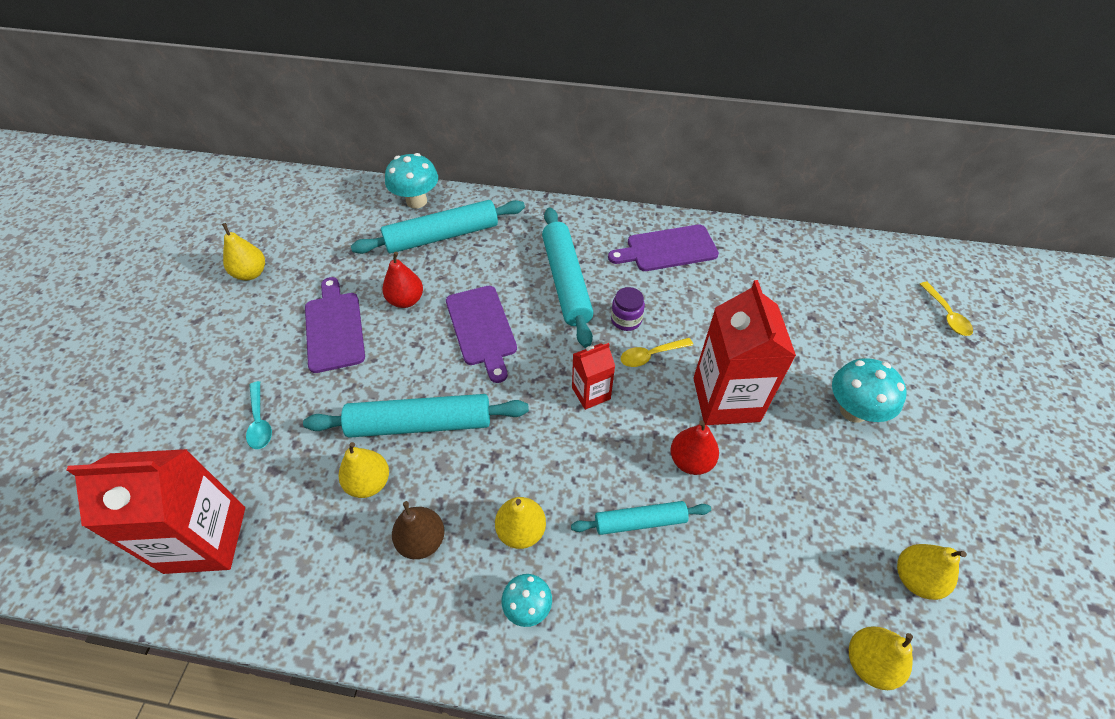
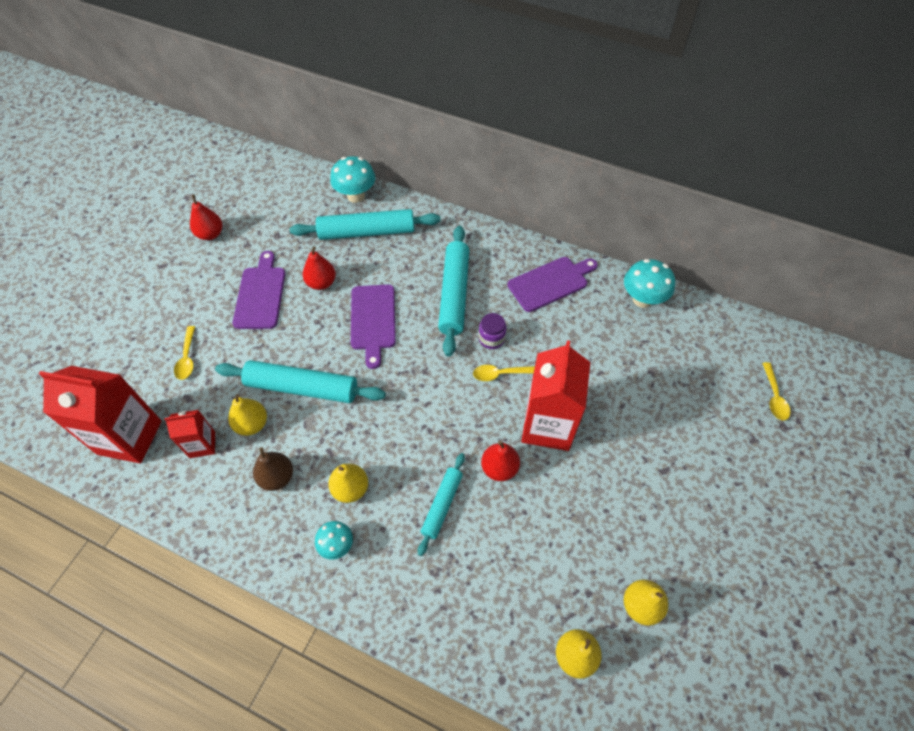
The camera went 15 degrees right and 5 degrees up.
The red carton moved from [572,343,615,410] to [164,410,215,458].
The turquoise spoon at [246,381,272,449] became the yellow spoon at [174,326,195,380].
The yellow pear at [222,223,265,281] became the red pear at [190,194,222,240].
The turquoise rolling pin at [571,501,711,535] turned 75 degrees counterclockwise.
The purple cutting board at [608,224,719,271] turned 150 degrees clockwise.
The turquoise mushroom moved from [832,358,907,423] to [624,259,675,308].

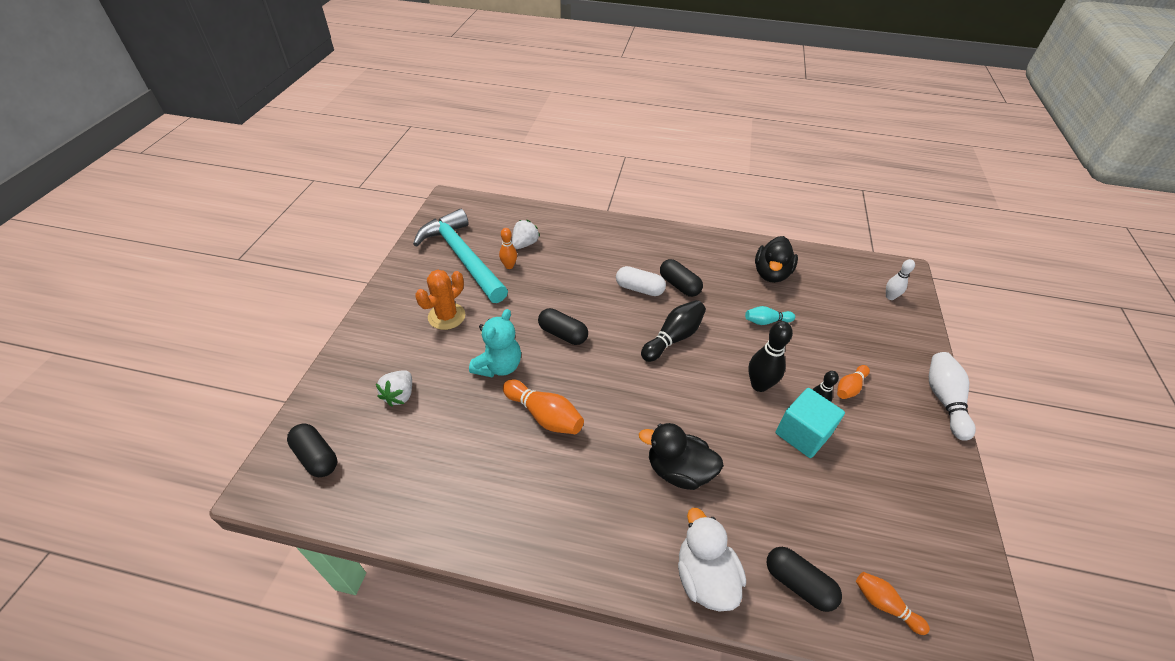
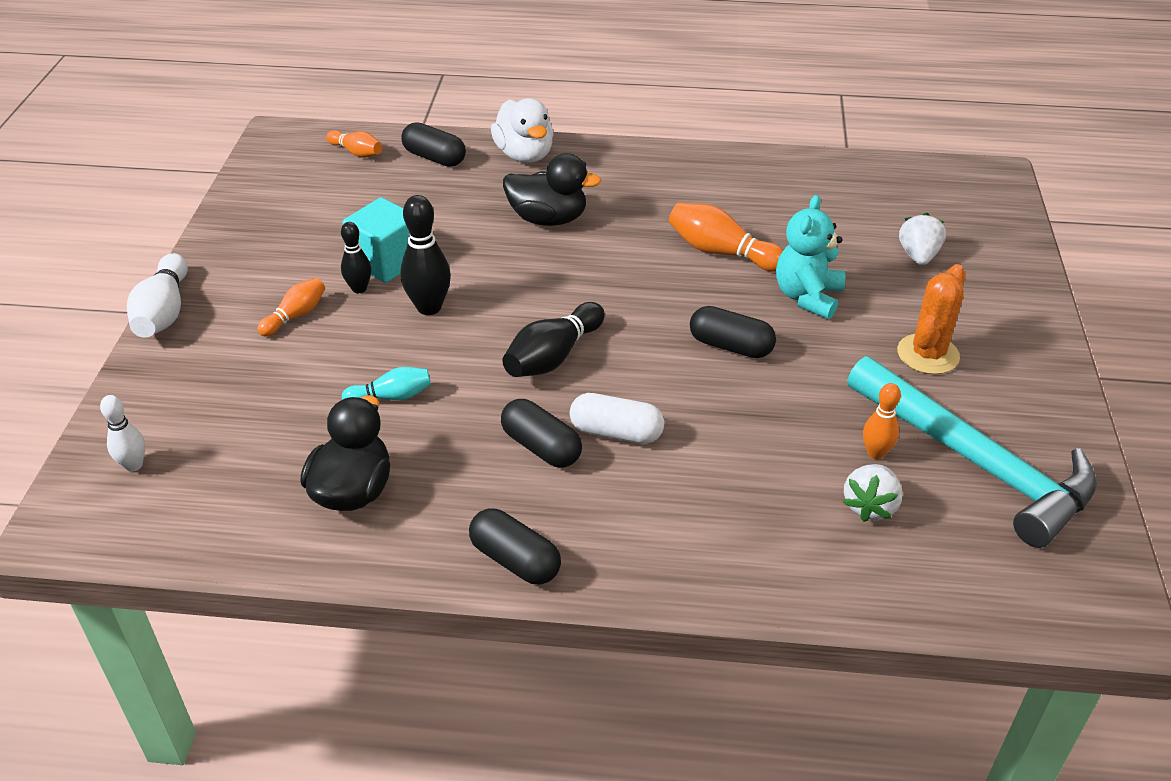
The camera went 175 degrees right and 5 degrees down.
The black capsule moved from [287,423,337,477] to [469,508,561,584].

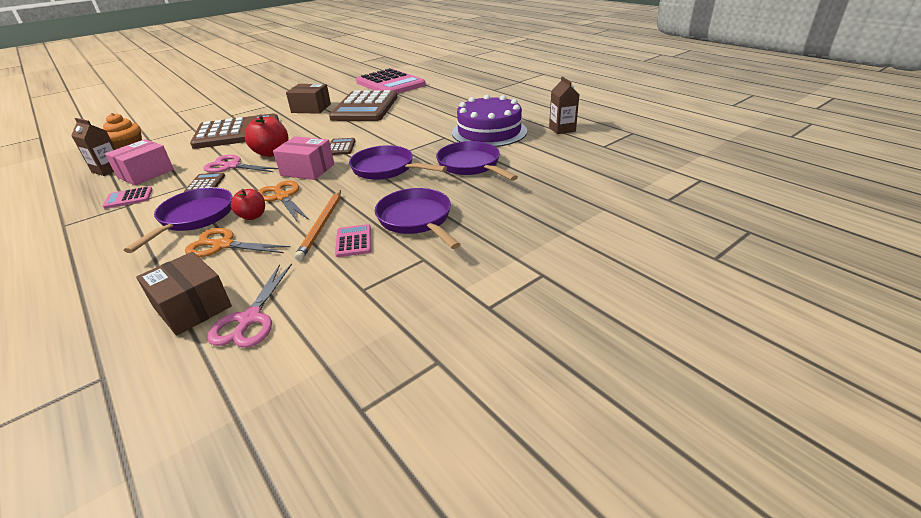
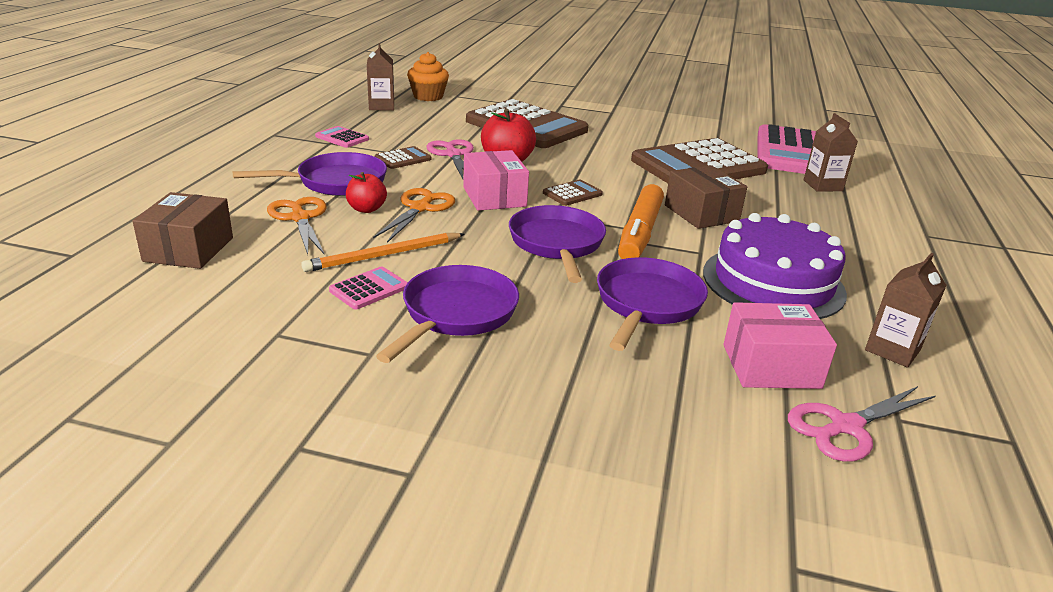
The camera went 50 degrees right and 5 degrees down.
The orange marker at [618,184,664,259] appeared.
The brown box moved from [286,84,331,114] to [665,165,747,229].
The pink box moved from [105,139,174,186] to [723,302,837,389].
The pink scissors moved from [207,263,292,348] to [788,386,936,462].
The brown carton at [804,113,858,192] appeared.

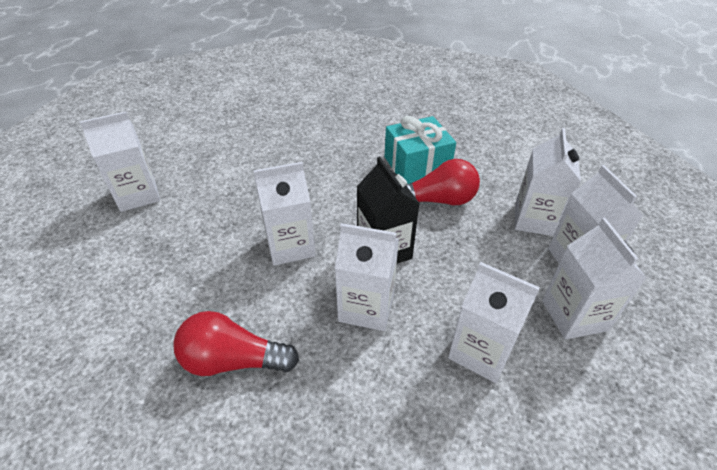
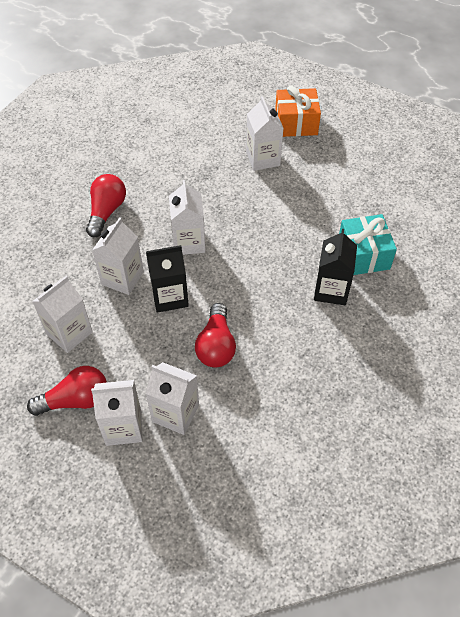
The camera went 100 degrees right and 10 degrees up.
The white carton at [542,218,647,339] was replaced by the red light bulb at [27,366,107,416].
The orange gift at [275,86,321,137] appeared.
The black carton at [314,229,357,305] appeared.
The turquoise gift moved from [384,116,456,184] to [339,214,397,275].

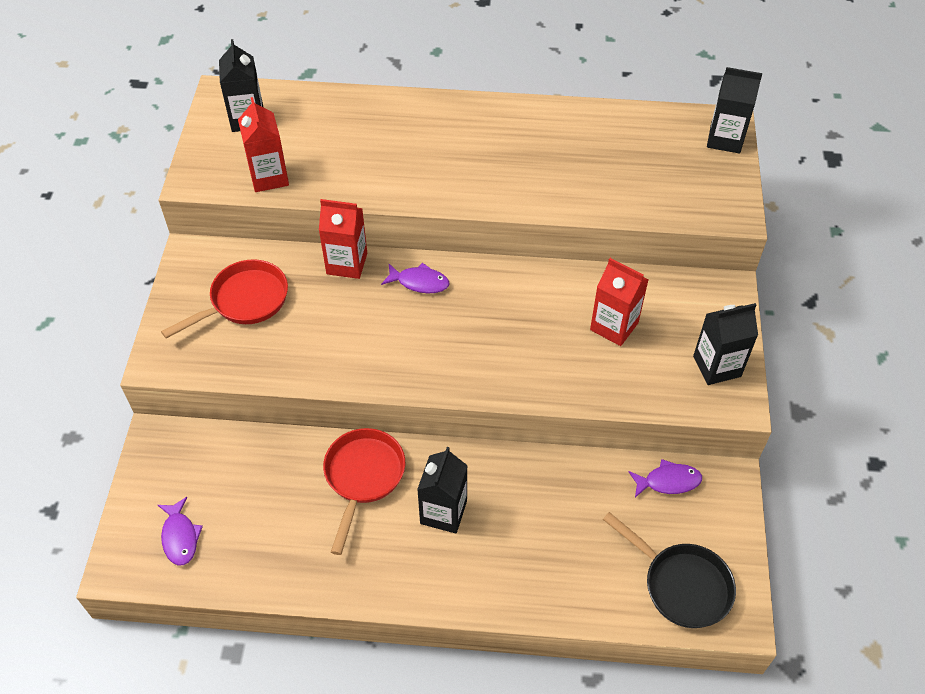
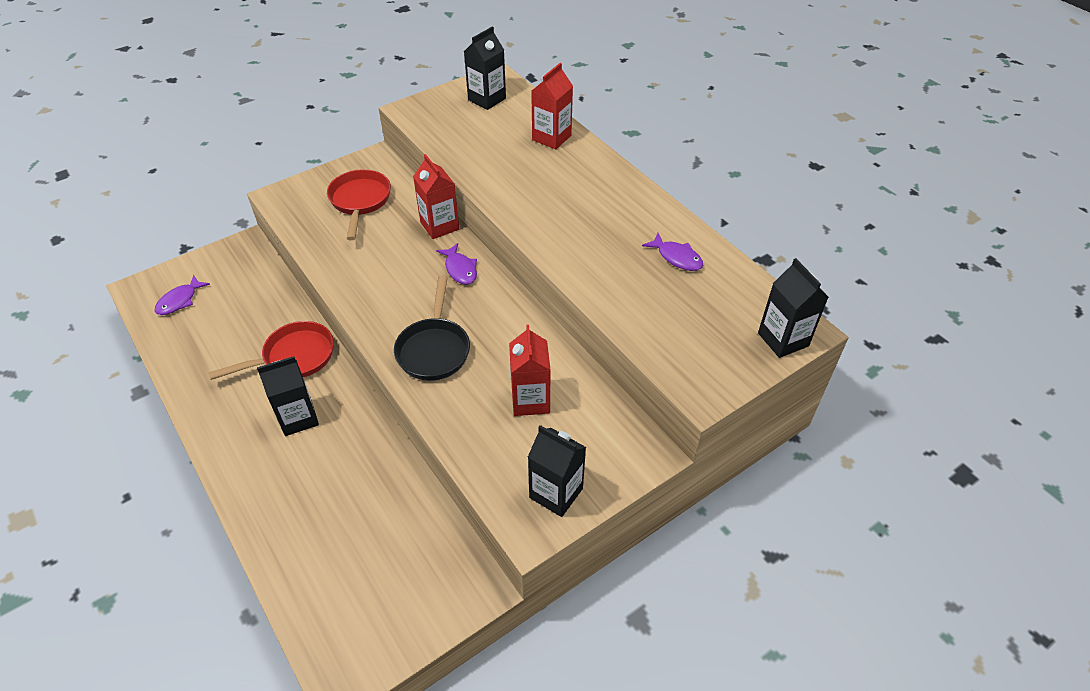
The camera went 50 degrees right and 5 degrees down.
The red pan at [161,259,288,339] turned 105 degrees counterclockwise.
The black pan moved from [603,512,736,628] to [394,276,470,381].
The red carton moved from [238,97,289,192] to [531,63,573,150].
The purple fish moved from [629,459,702,497] to [642,233,703,271].

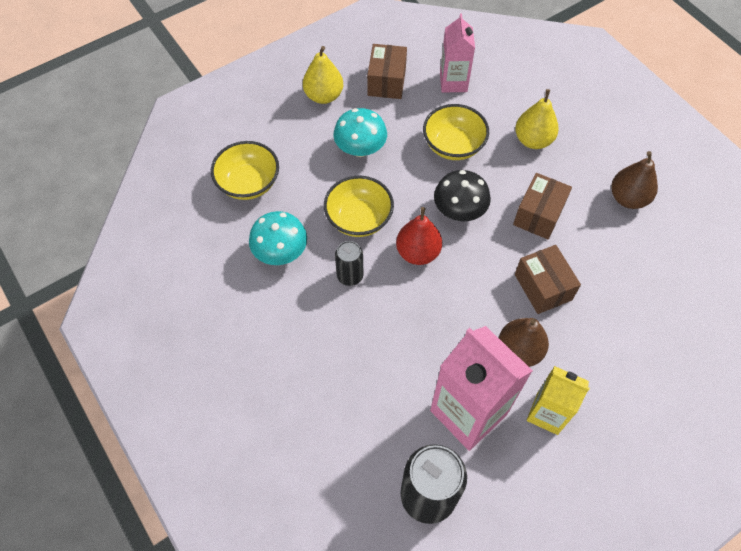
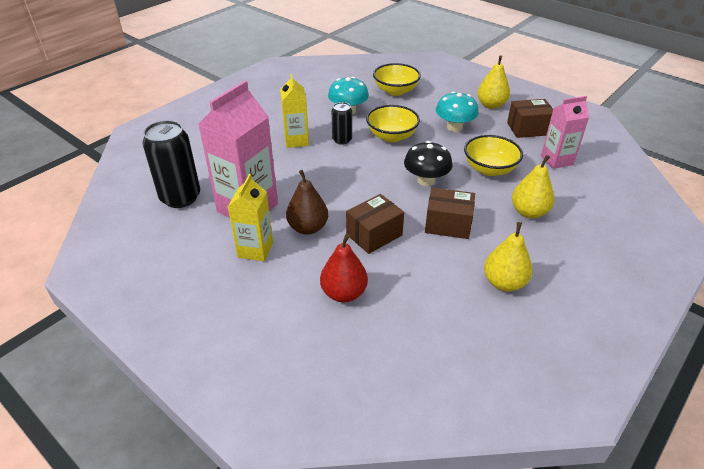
The camera went 75 degrees right and 20 degrees down.
The yellow carton at [280,74,309,148] appeared.
The red pear moved from [396,207,442,265] to [320,234,368,302].
The brown pear at [611,151,658,209] became the yellow pear at [484,222,533,292].

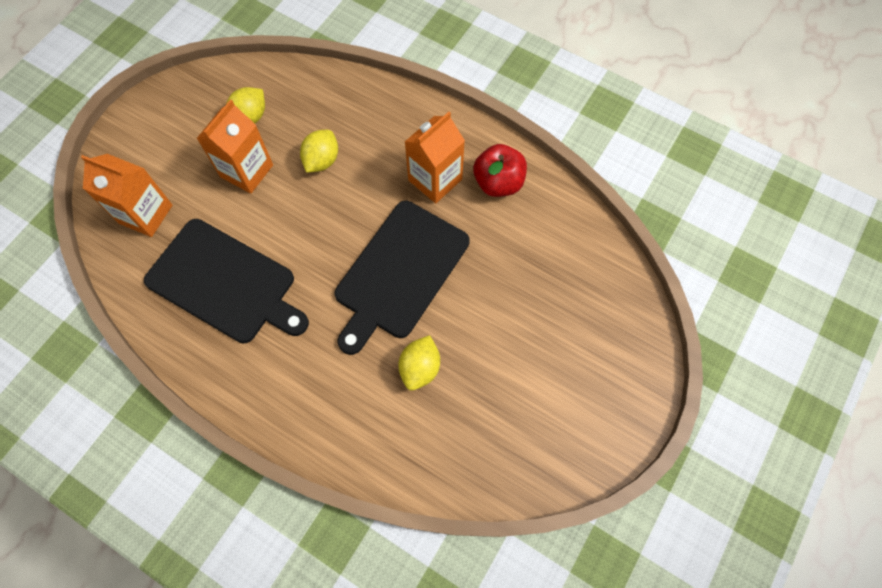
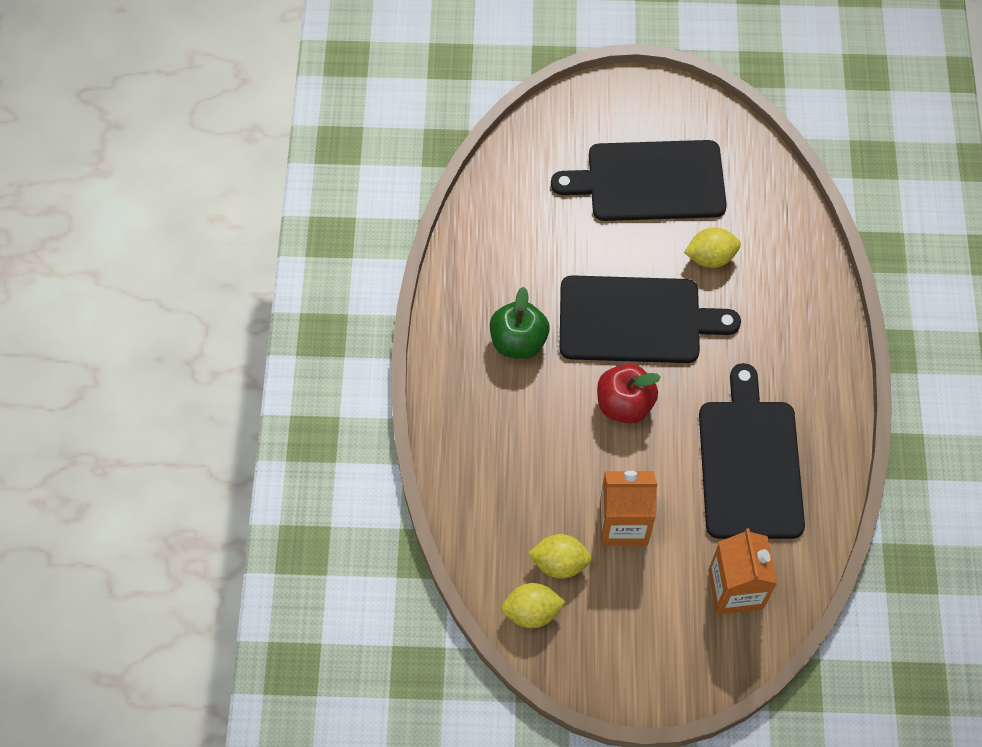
The camera went 120 degrees left and 5 degrees down.
The orange carton at [405,112,465,203] was replaced by the green apple at [490,287,549,359].
The yellow lemon moved from [300,130,338,173] to [501,583,566,628].
The black cutting board at [551,140,727,221] appeared.
The red apple moved from [473,144,527,197] to [597,364,661,424].

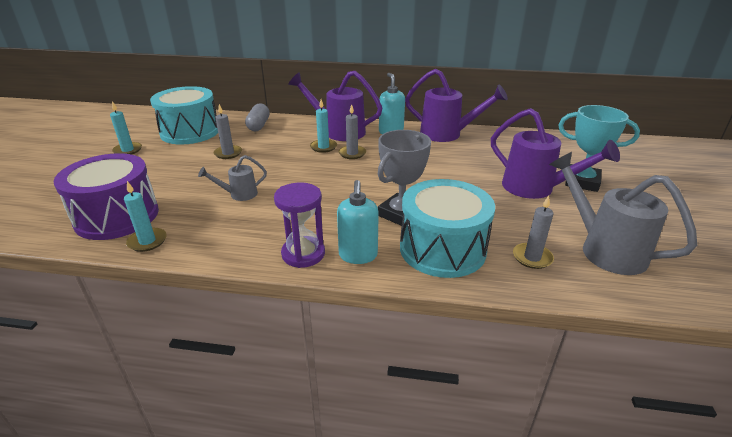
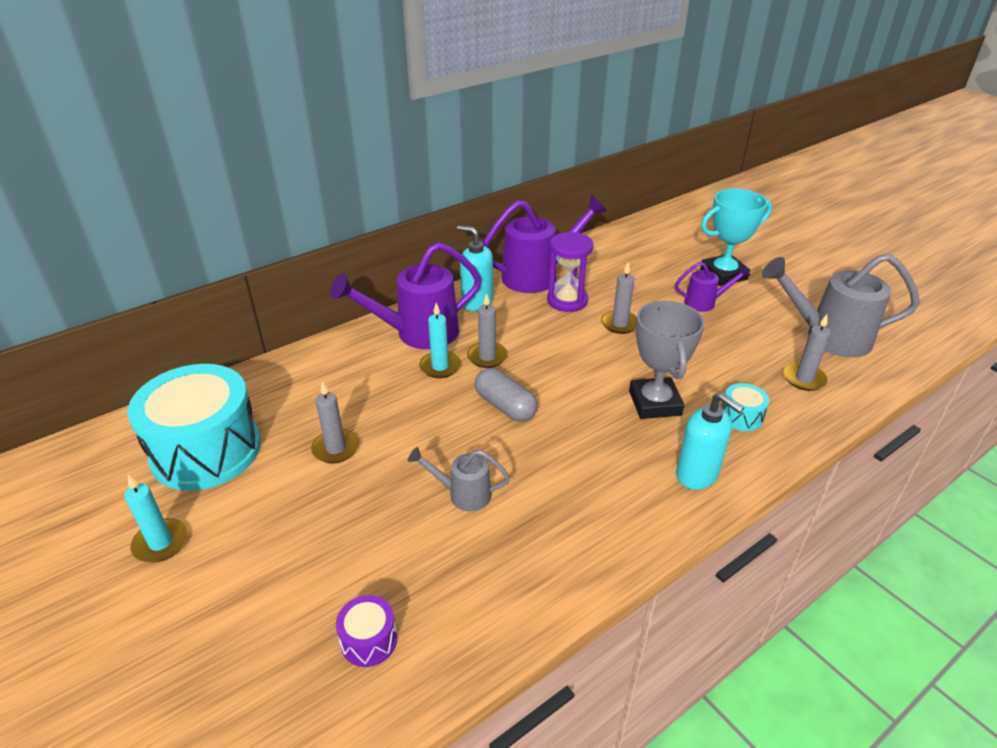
The camera went 45 degrees left and 5 degrees up.
The purple drum at [53,153,159,240] changed to 0.41 times the size.
The grey watering can at [198,155,267,201] turned 75 degrees clockwise.
The grey capsule moved from [245,103,270,131] to [475,368,538,422].
The purple hourglass moved from [274,183,325,268] to [547,232,593,312].
The grey candle at [601,263,637,334] appeared.
The purple watering can at [491,108,620,199] changed to 0.52 times the size.
The turquoise drum at [400,179,495,278] changed to 0.41 times the size.
The turquoise candle at [124,181,167,252] disappeared.

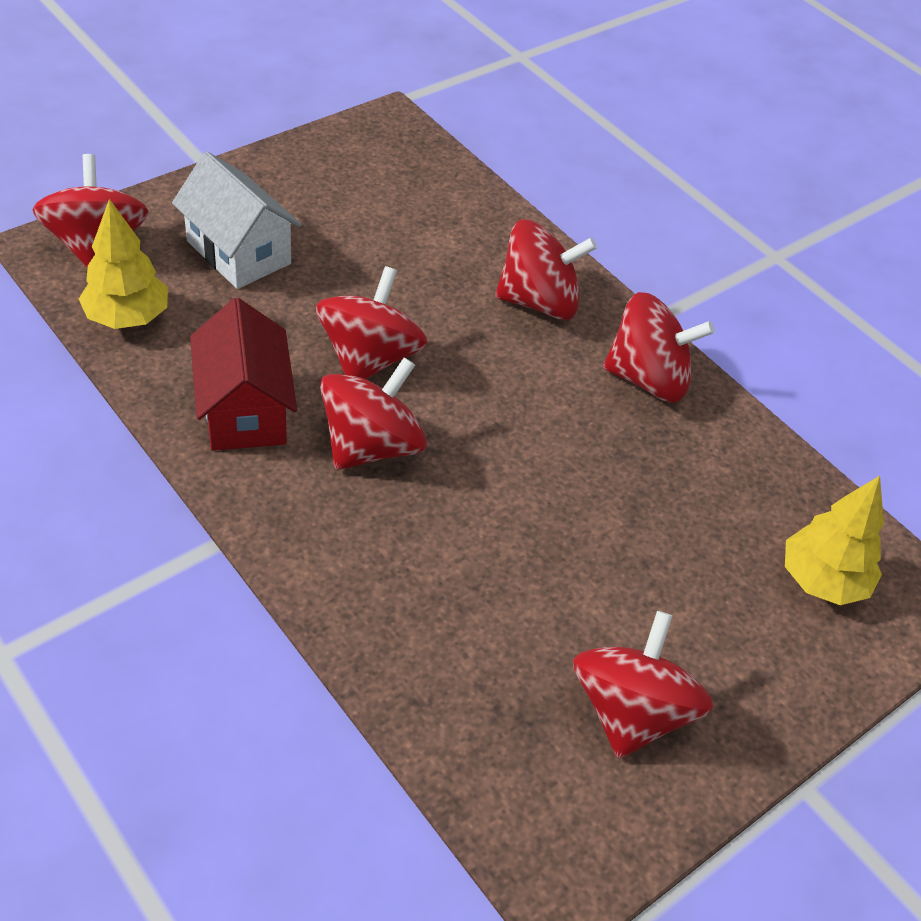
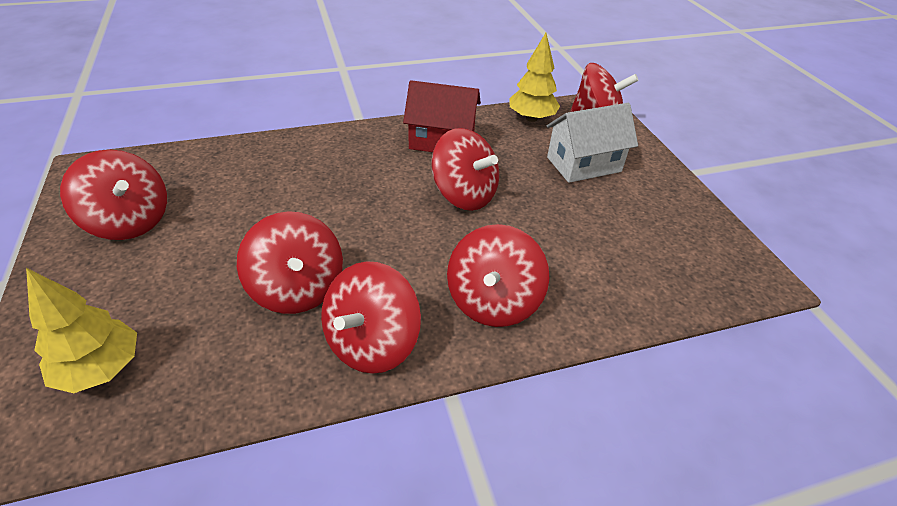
The camera went 115 degrees right and 5 degrees down.
The red spinning top moved from [320,357,427,470] to [237,211,343,314].

